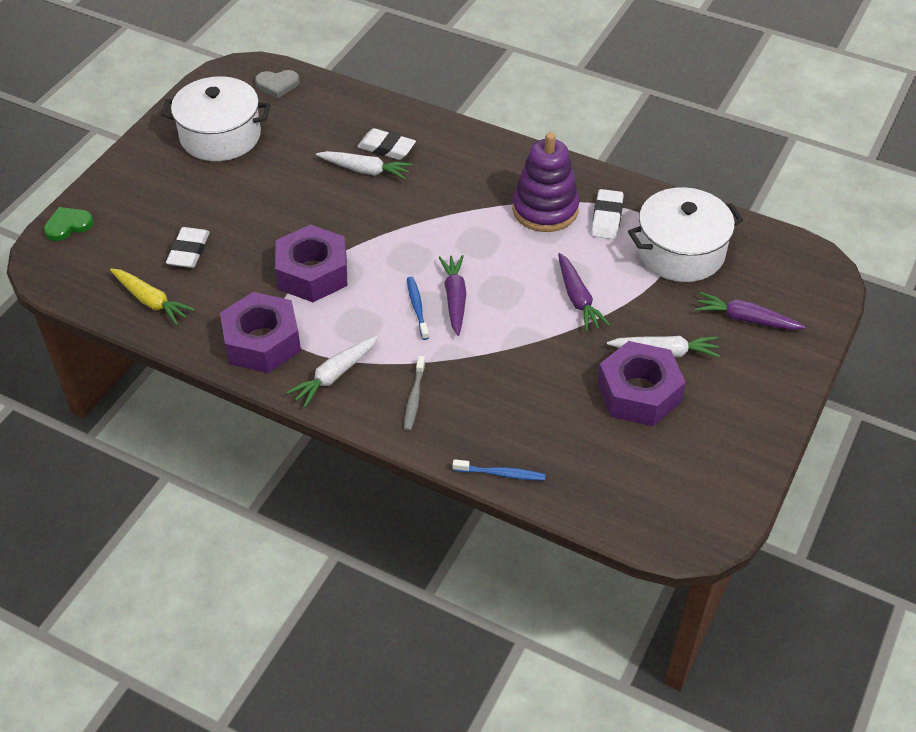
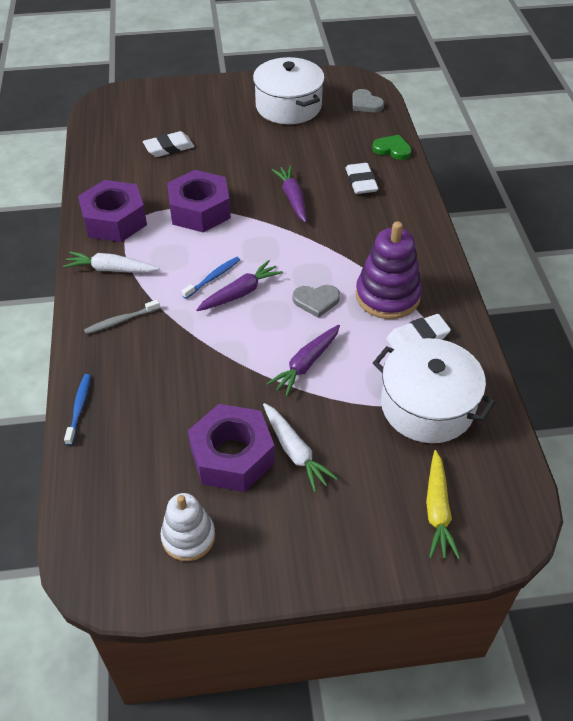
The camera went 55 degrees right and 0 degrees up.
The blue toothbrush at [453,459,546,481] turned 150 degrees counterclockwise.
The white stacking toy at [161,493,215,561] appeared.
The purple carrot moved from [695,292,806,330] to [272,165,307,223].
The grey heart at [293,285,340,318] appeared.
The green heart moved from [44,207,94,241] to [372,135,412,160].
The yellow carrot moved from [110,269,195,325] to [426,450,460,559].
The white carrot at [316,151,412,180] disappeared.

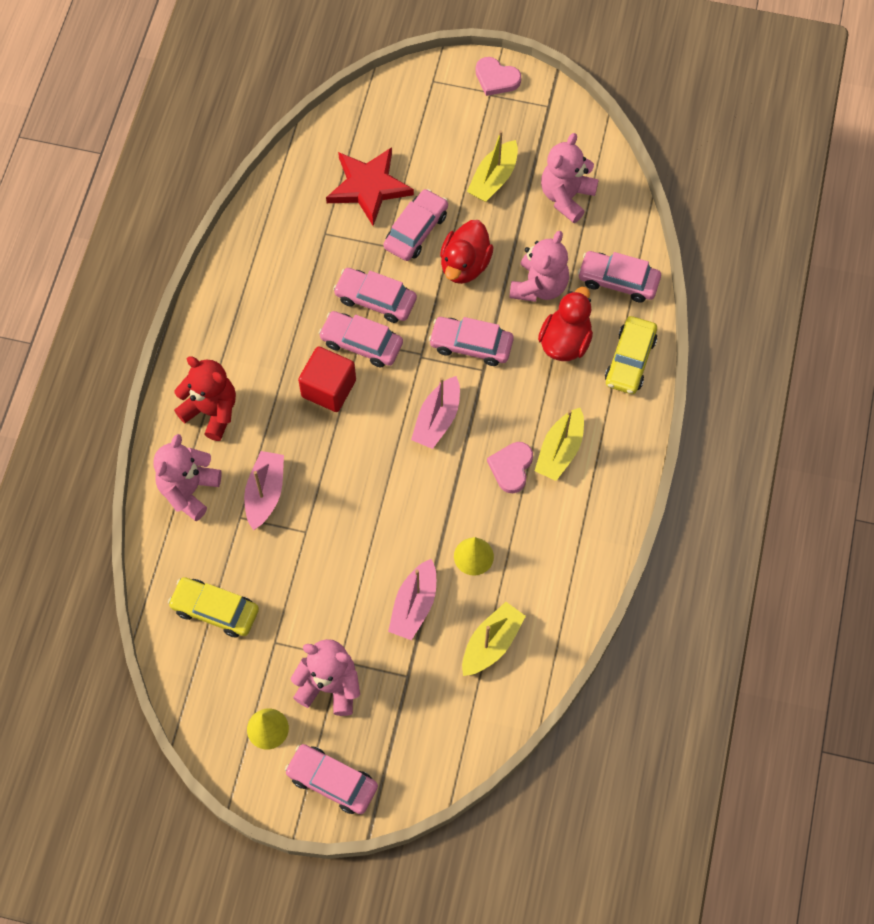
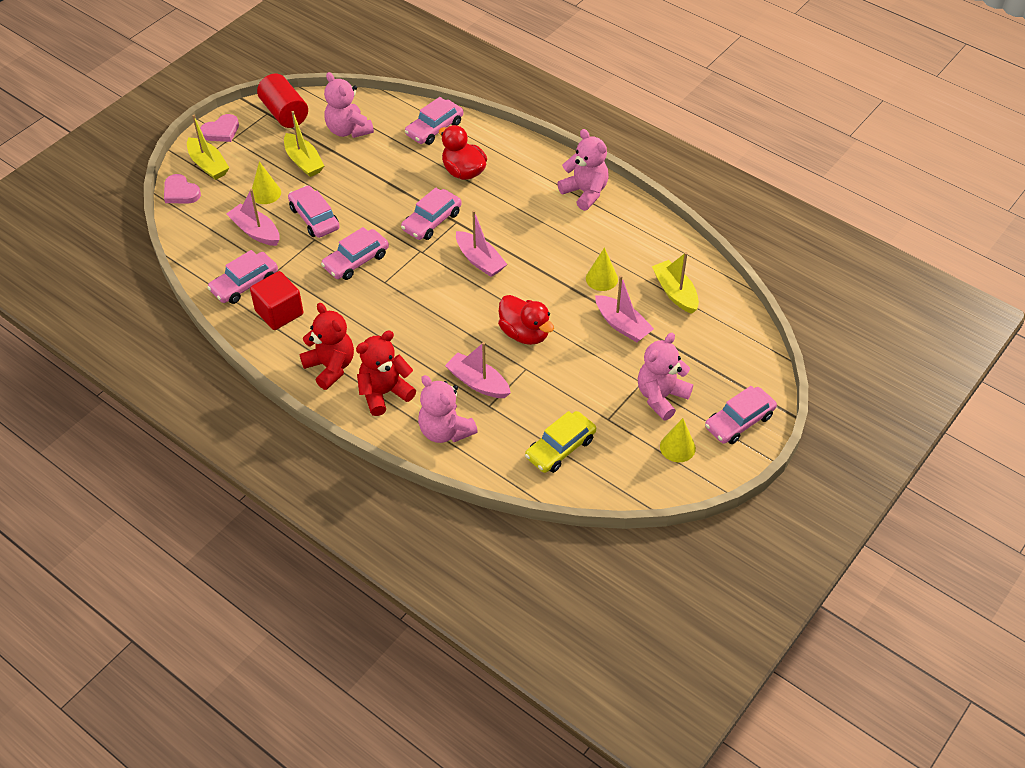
The camera went 65 degrees left and 15 degrees down.
The pink heart moved from [487,442,533,493] to [164,174,201,203].
The yellow boat moved from [535,408,584,481] to [187,115,229,180].
The pink car moved from [319,311,403,367] to [207,250,278,304].
The red star at [326,147,414,226] was replaced by the pink boat at [226,189,279,246].
The red cube moved from [298,346,356,412] to [250,271,303,330].
The yellow cone at [252,161,281,204] appeared.
The red cylinder at [257,73,308,128] appeared.
The red teddy bear at [300,303,354,390] appeared.
The red duck moved from [440,220,494,284] to [498,295,554,345].
The pink teddy bear moved from [509,231,569,302] to [557,129,609,211].
The yellow car at [605,316,657,394] disappeared.

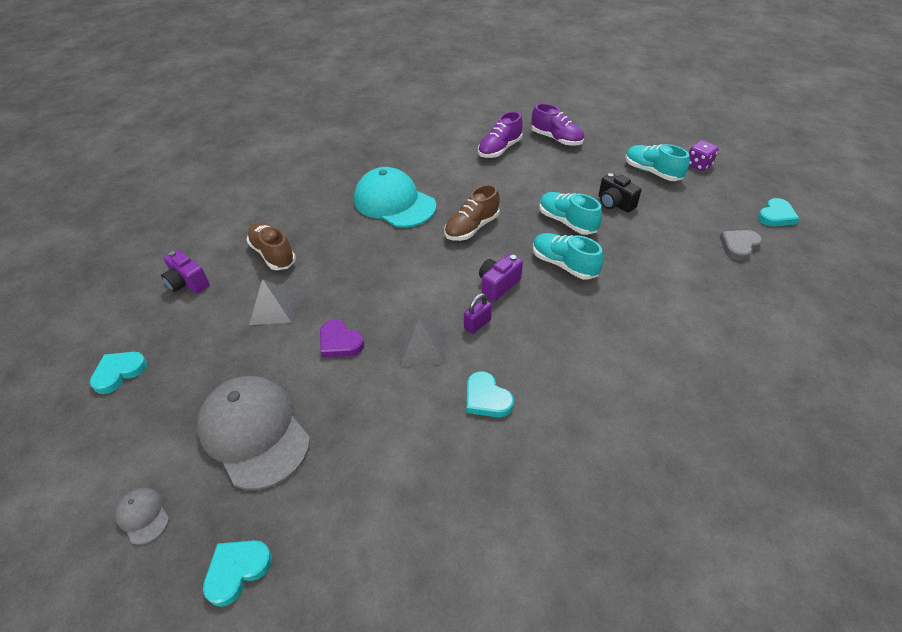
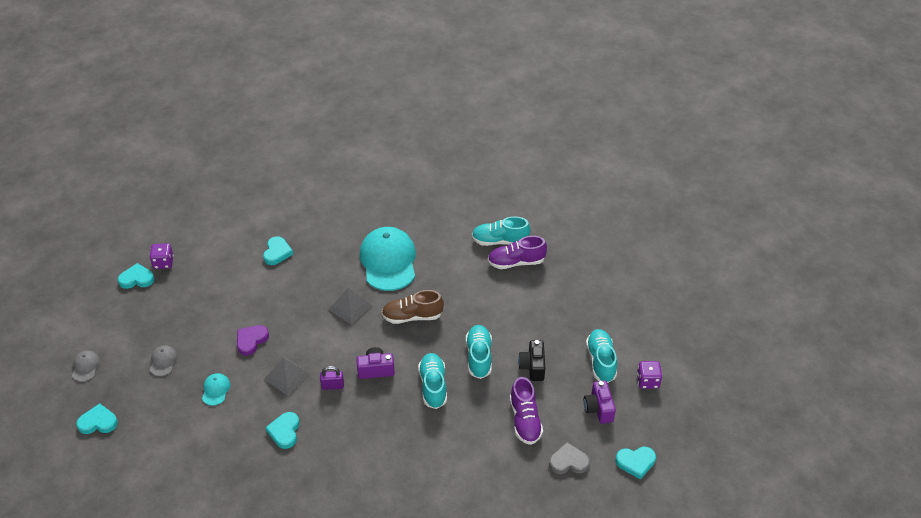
The camera went 40 degrees right and 0 degrees up.
The purple dice at [149,243,174,269] appeared.
The grey cap at [197,376,310,490] changed to 0.42 times the size.
The turquoise cap at [202,373,230,406] appeared.
The purple heart at [320,320,365,357] turned 45 degrees clockwise.
The brown shoe at [246,222,296,270] was replaced by the turquoise heart at [263,236,293,265].
The grey pyramid moved from [249,279,297,325] to [329,288,372,325].
The turquoise shoe at [472,216,531,246] appeared.
The purple shoe moved from [532,103,584,146] to [510,377,543,445].
The purple camera moved from [161,250,210,294] to [584,380,616,424].

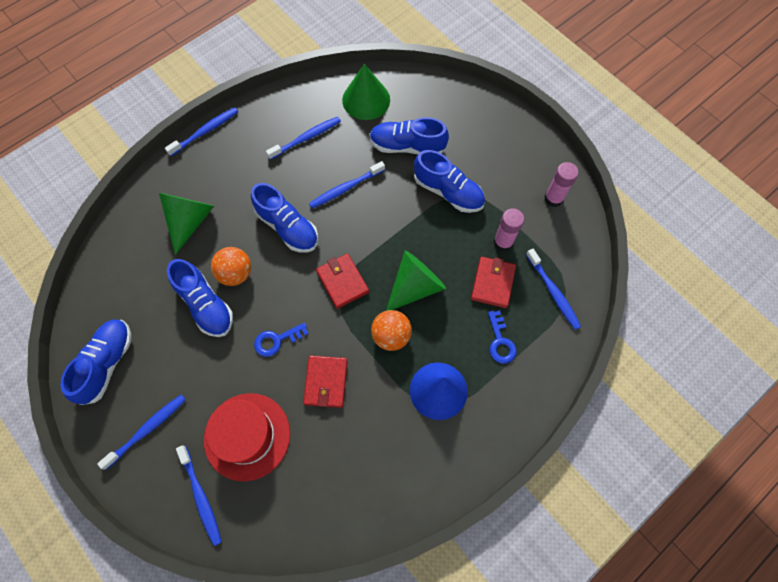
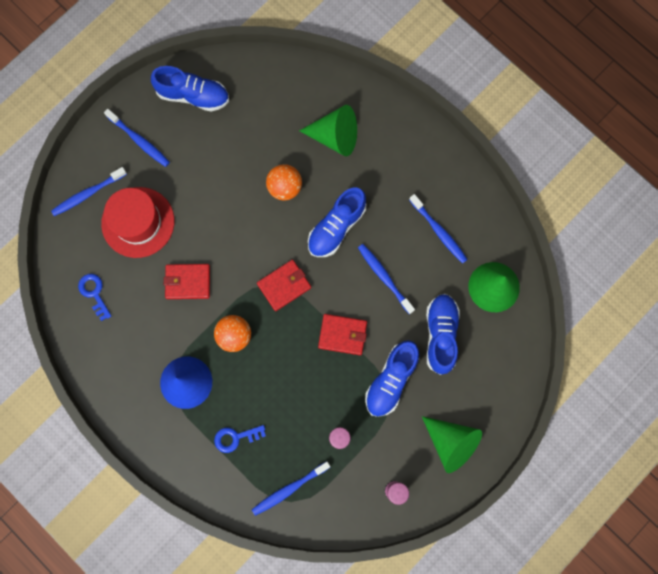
The camera went 85 degrees right and 10 degrees up.
The blue key moved from [254,323,309,357] to [78,274,111,321].
The red wallet moved from [471,257,516,308] to [318,314,367,355].
The green cone moved from [386,250,446,311] to [422,416,482,473].
The blue toothbrush at [165,107,238,156] disappeared.
The blue shoe at [167,259,233,337] disappeared.

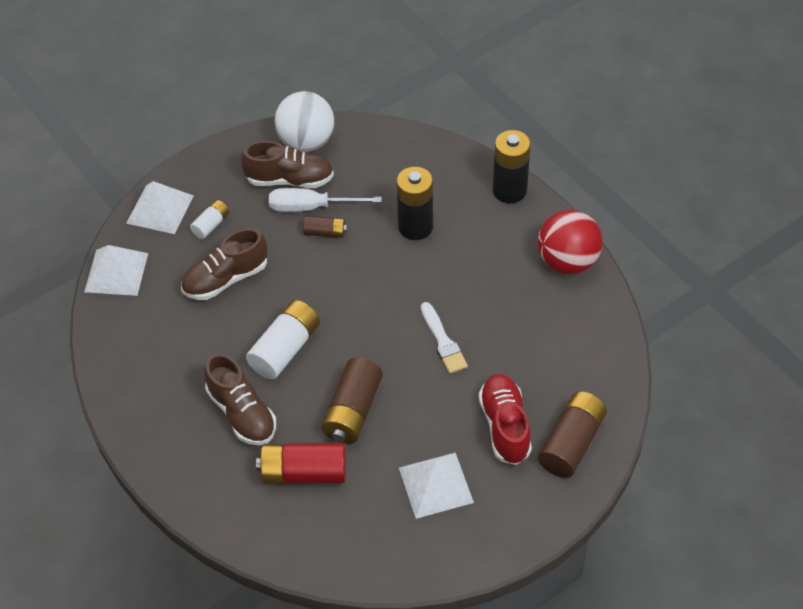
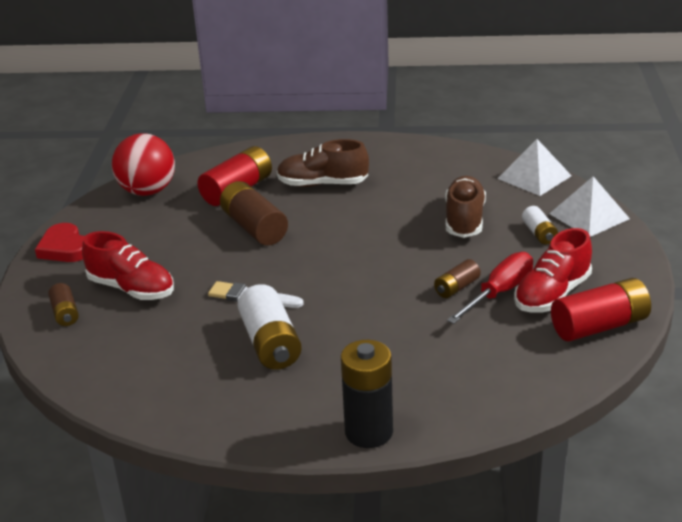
The camera went 130 degrees right and 20 degrees down.
The red heart at [35,223,84,262] appeared.
The brown battery at [538,391,607,478] changed to 0.55 times the size.
The red ball moved from [538,210,603,274] to [112,133,175,196].
The white battery moved from [246,300,320,380] to [238,284,302,370].
The white screwdriver at [269,188,382,212] became the red screwdriver at [447,252,533,324].
The brown shoe at [241,141,334,188] became the red shoe at [514,228,592,312].
The white ball at [274,91,334,152] was replaced by the red battery at [551,278,651,342].
The black battery at [397,167,433,240] disappeared.
The white pyramid at [399,452,474,519] disappeared.

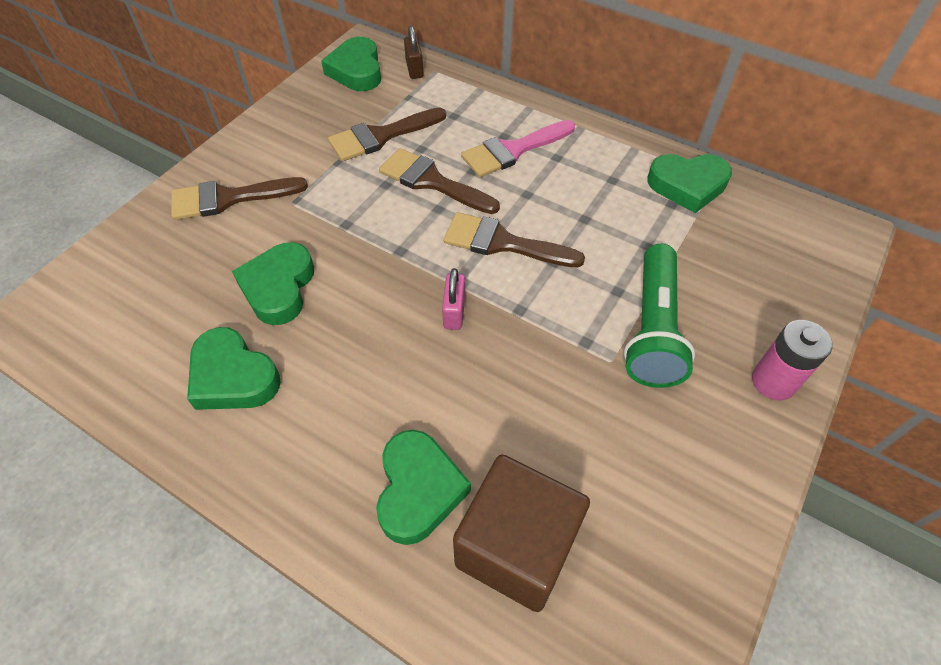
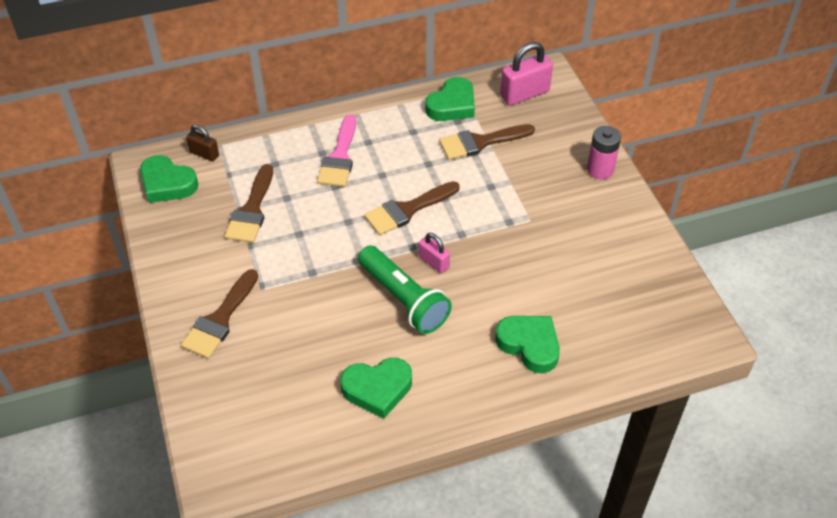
The camera went 50 degrees left and 5 degrees down.
The green flashlight moved from [624,243,695,388] to [358,245,452,334].
The brown brush moved from [379,148,500,214] to [439,124,535,160].
The pink padlock at [500,42,553,106] appeared.
The green heart at [232,242,314,325] disappeared.
The brown cube at [453,454,590,612] disappeared.

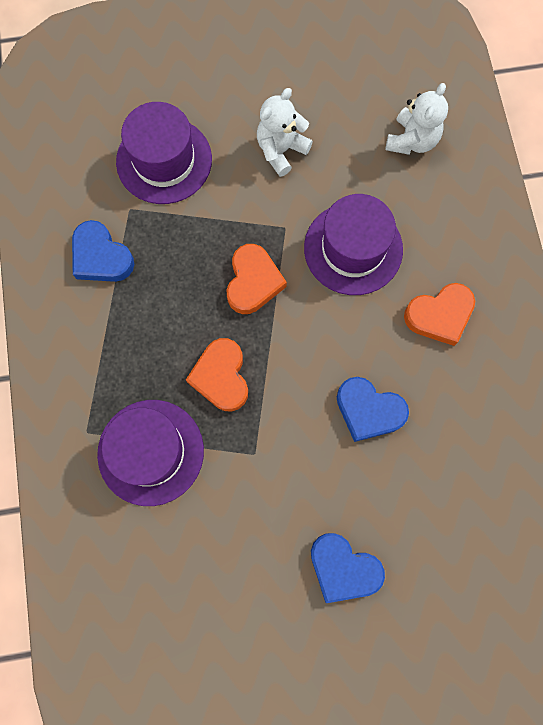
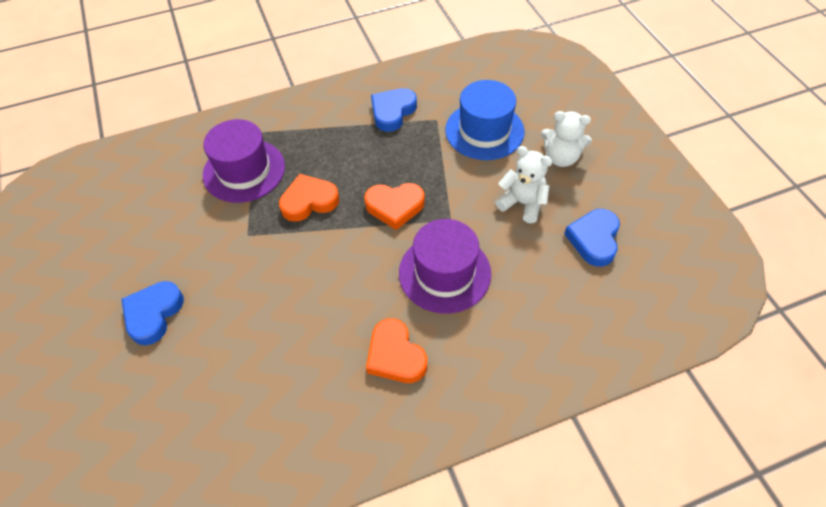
The camera went 80 degrees right and 20 degrees down.
The purple hat at [116,102,212,204] became the blue hat at [445,80,525,160].
The white teddy bear moved from [385,83,448,155] to [541,111,592,167].
The blue heart moved from [337,377,409,442] to [564,209,620,267].

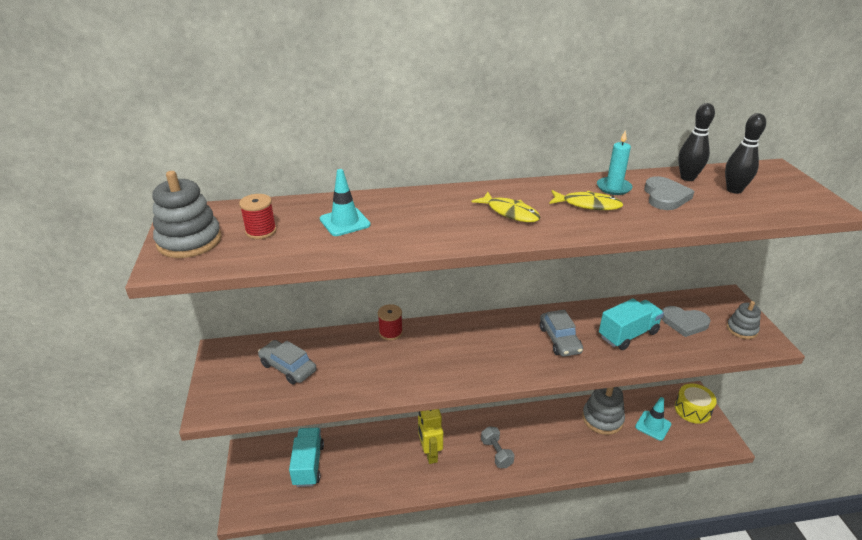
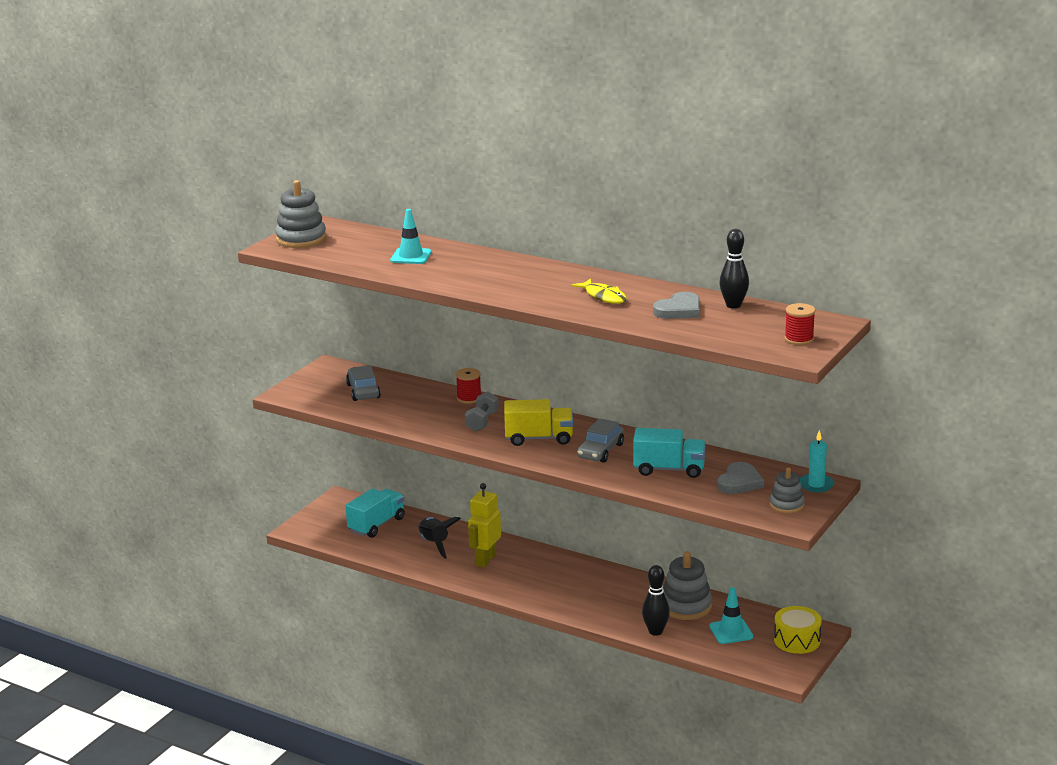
The camera went 40 degrees right and 10 degrees down.
The black rocket at [417,517,461,559] appeared.
The grey dumbbell moved from [481,426,515,468] to [465,392,499,432].
The yellow truck at [504,399,573,446] appeared.
The black bowling pin moved from [725,113,766,194] to [642,565,670,636].
The grey heart at [661,306,711,337] turned 120 degrees counterclockwise.
The red spool moved from [239,194,277,239] to [784,303,815,345].
The turquoise candle moved from [597,131,633,195] to [800,430,834,492].
The yellow fish at [472,192,541,222] disappeared.

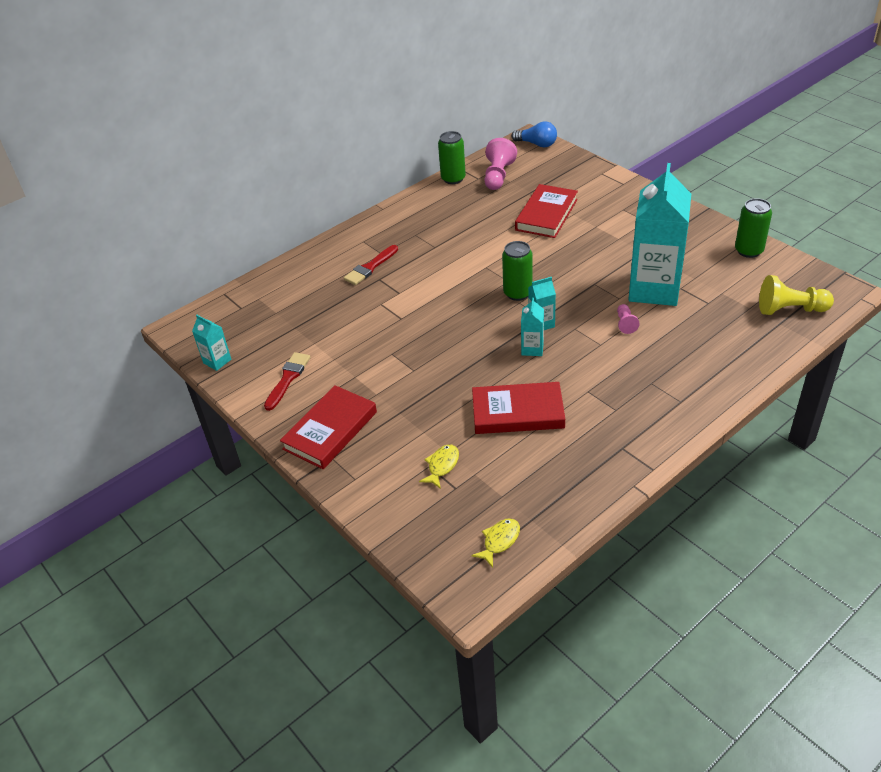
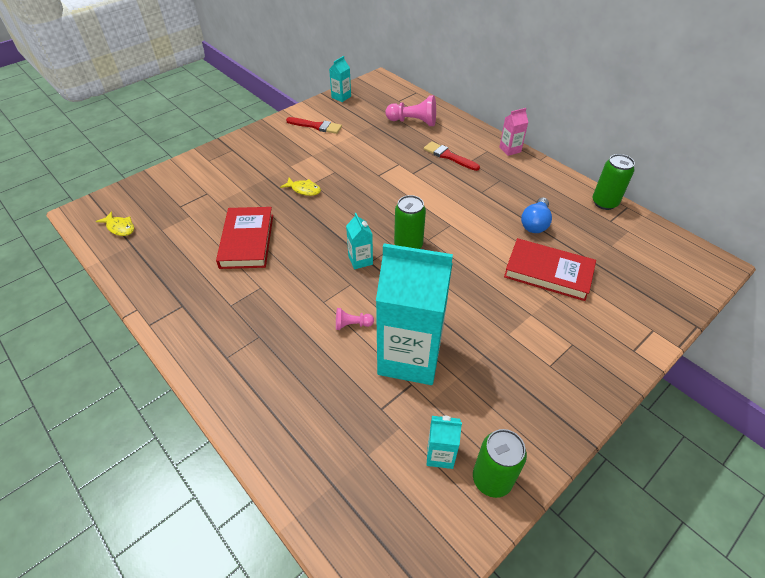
The camera went 85 degrees right and 5 degrees up.
The yellow fish moved from [419,444,459,489] to [280,178,321,196].
The pink pawn moved from [484,138,517,190] to [386,95,436,126].
The turquoise carton moved from [521,298,544,356] to [427,416,462,469].
The pink carton at [499,108,528,156] appeared.
The blue light bulb moved from [511,121,557,147] to [521,197,552,233].
The red book at [280,385,377,469] disappeared.
The yellow pawn at [759,275,834,315] disappeared.

